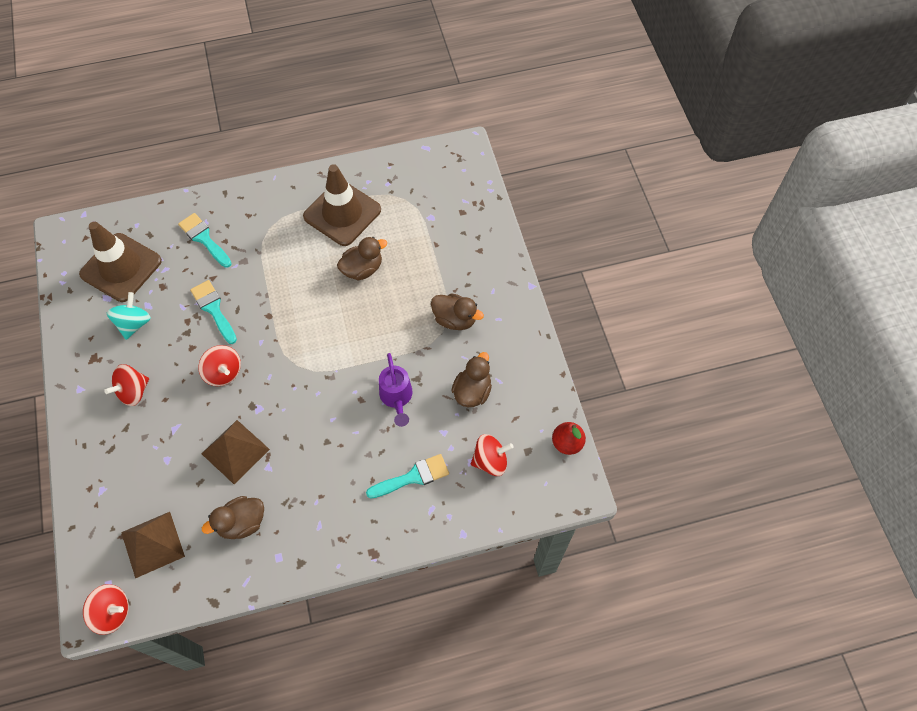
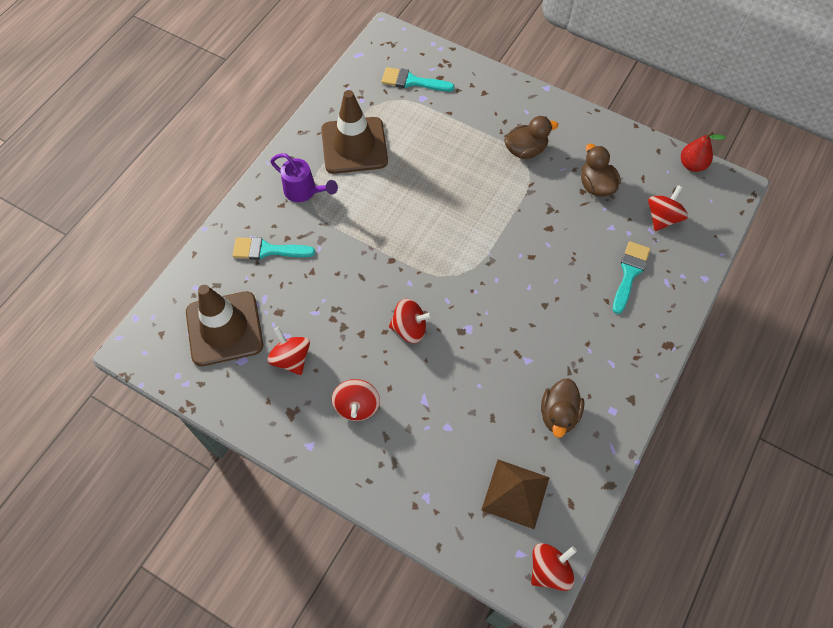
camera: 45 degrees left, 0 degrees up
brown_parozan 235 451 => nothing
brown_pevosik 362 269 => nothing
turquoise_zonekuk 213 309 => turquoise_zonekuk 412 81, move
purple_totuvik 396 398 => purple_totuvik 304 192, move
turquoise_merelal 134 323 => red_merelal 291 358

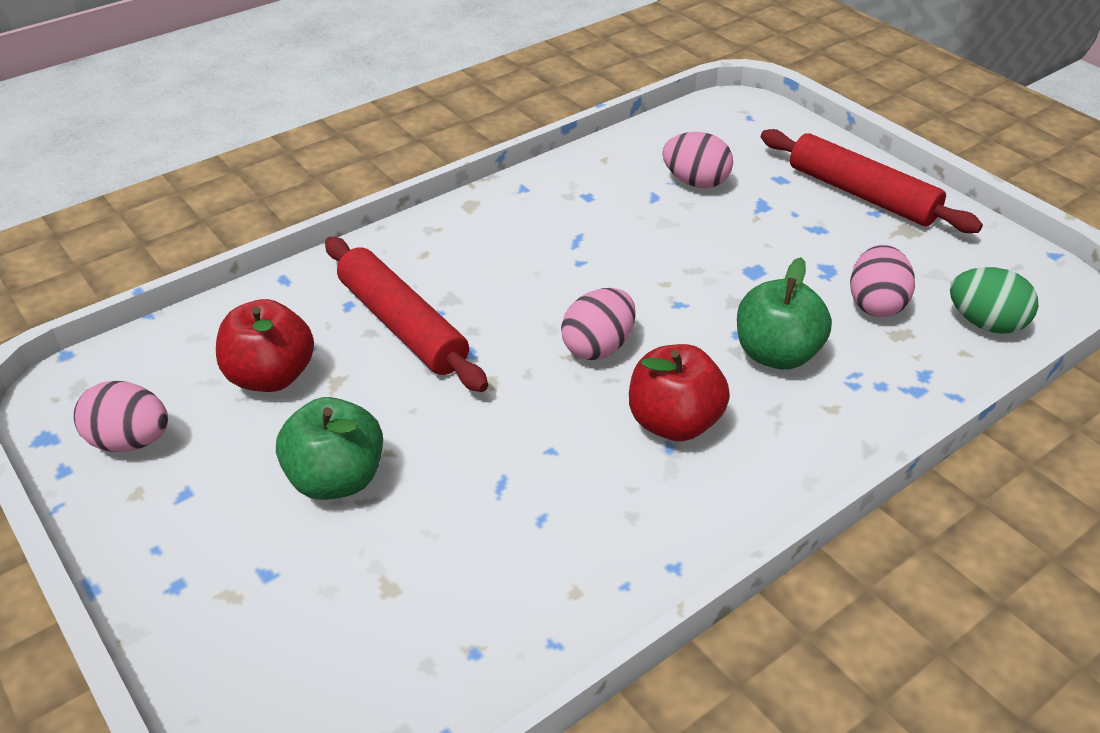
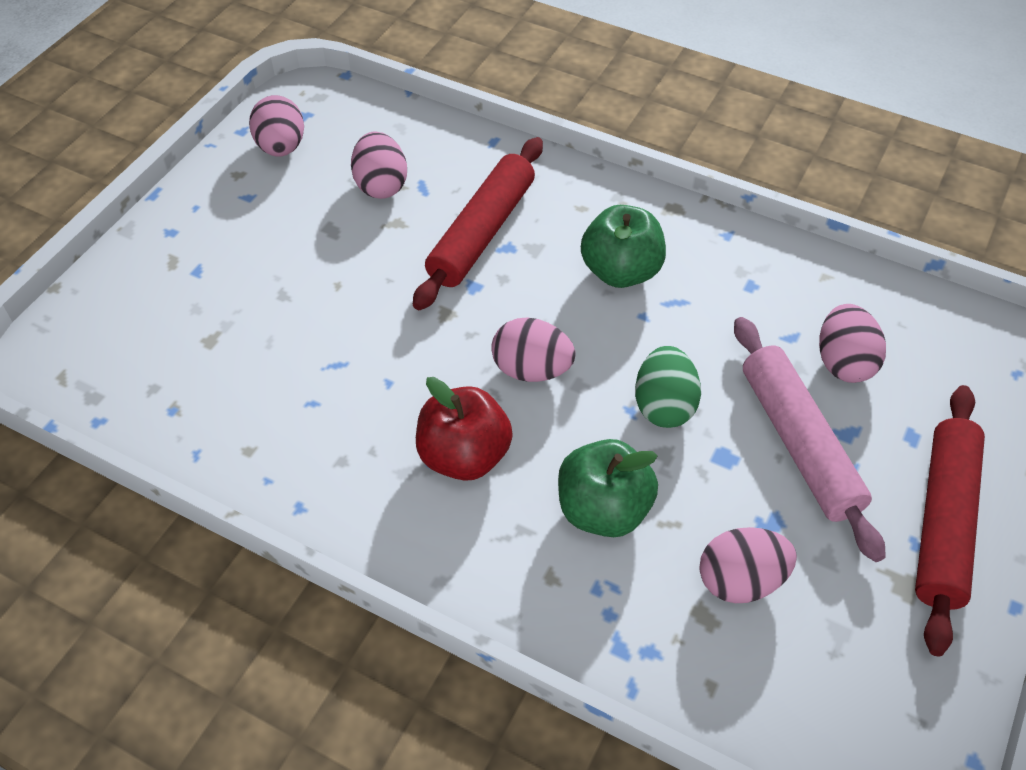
camera: 65 degrees right, 10 degrees up
nothing => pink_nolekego 798 443
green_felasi 337 479 => green_felasi 621 271, move
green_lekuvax 985 323 => green_lekuvax 664 406, move
red_felasi 271 376 => pink_lekuvax 381 185

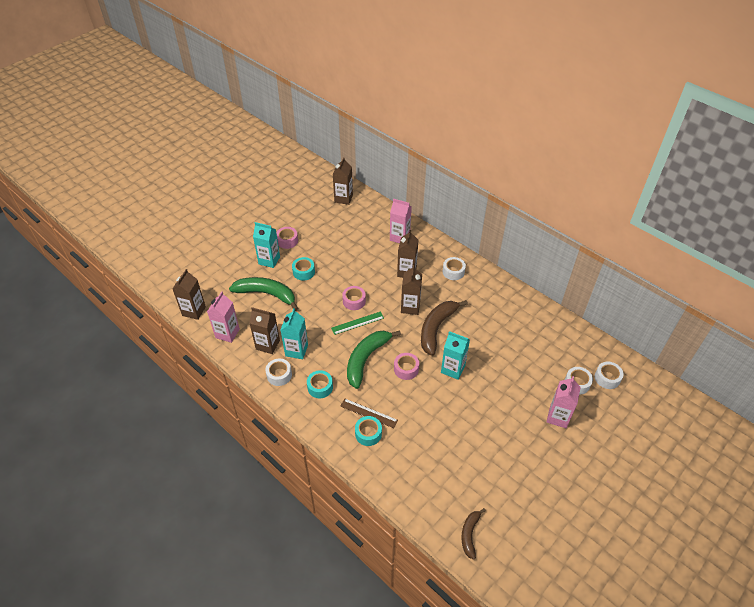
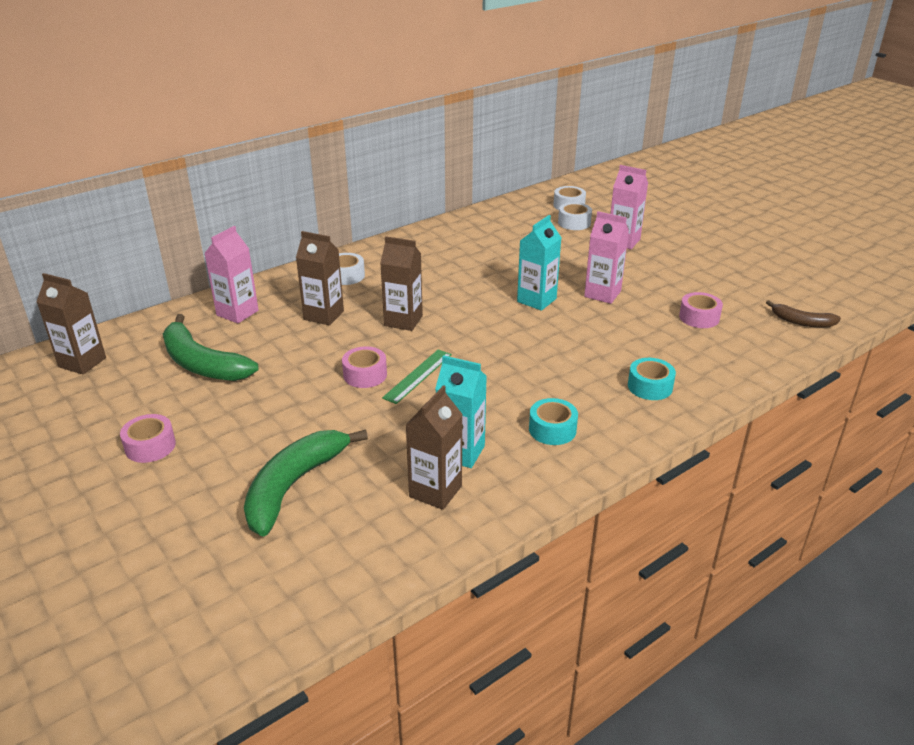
camera: 80 degrees left, 15 degrees down
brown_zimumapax 194 311 => nothing
turquoise_zimumapax 269 260 => nothing
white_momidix 279 375 => nothing
turquoise_momidix 304 272 => nothing
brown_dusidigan 368 413 => nothing
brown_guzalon 436 328 => nothing
pink_zimumapax 227 333 => pink_zimumapax 602 294, move
green_guzalon 366 359 => green_guzalon 202 363, move
pink_momidix 406 369 => pink_momidix 699 317, move
green_dusidigan 357 323 => green_dusidigan 417 376, 45 degrees clockwise

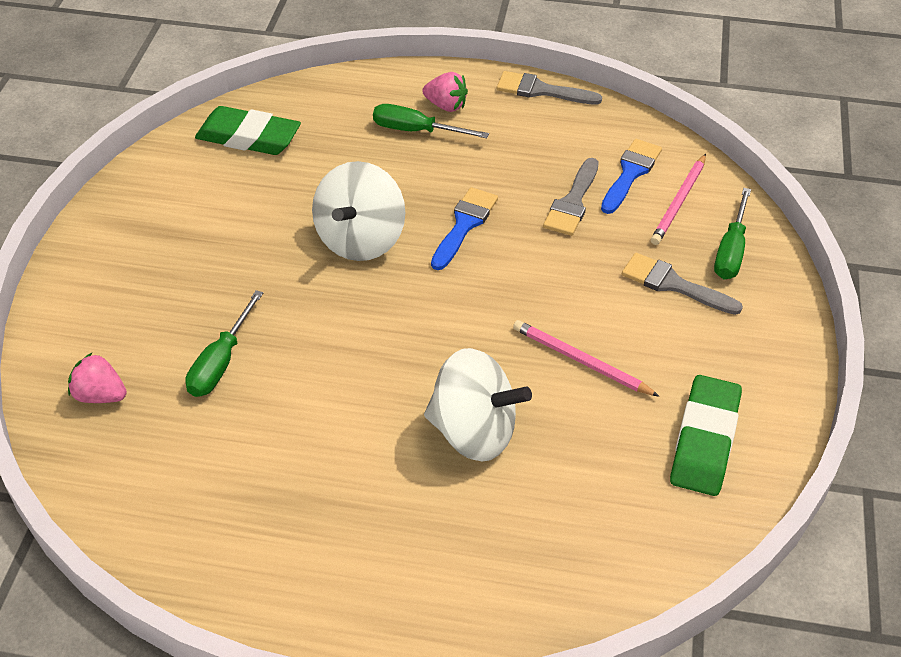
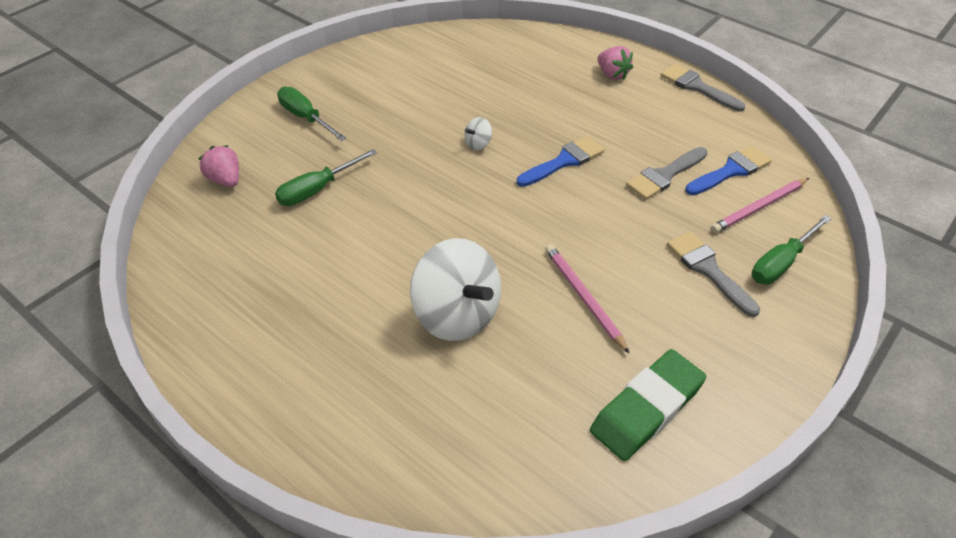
camera: 30 degrees right, 0 degrees up
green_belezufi 248 137 => nothing
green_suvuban 416 131 => green_suvuban 306 118, move
white_merelal 360 240 => white_merelal 478 144, x0.41

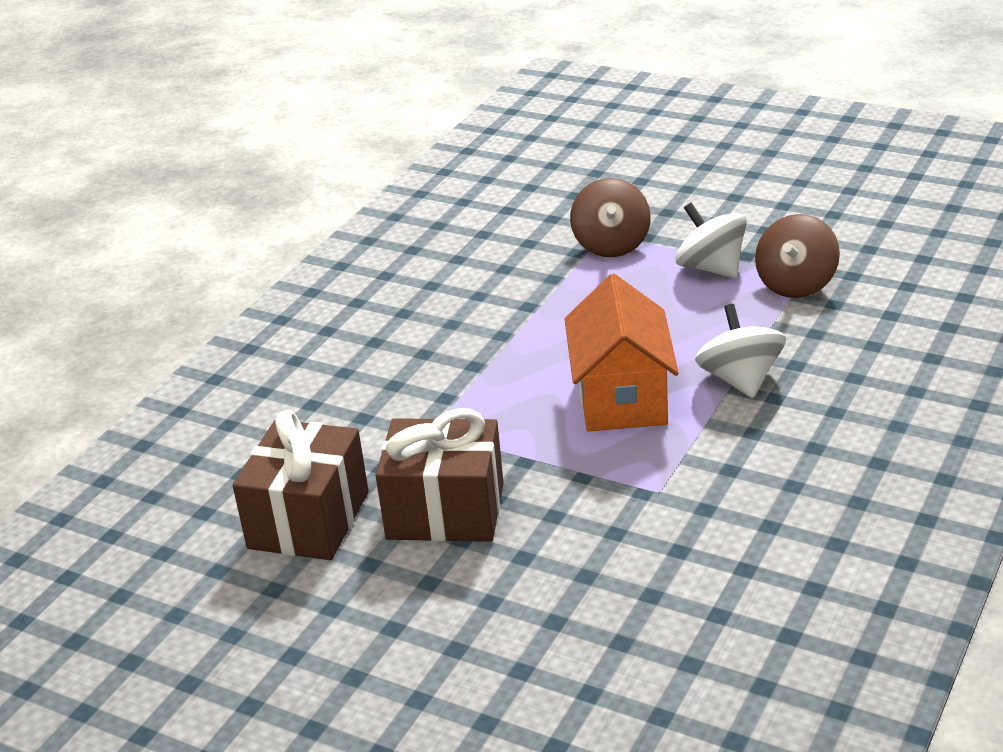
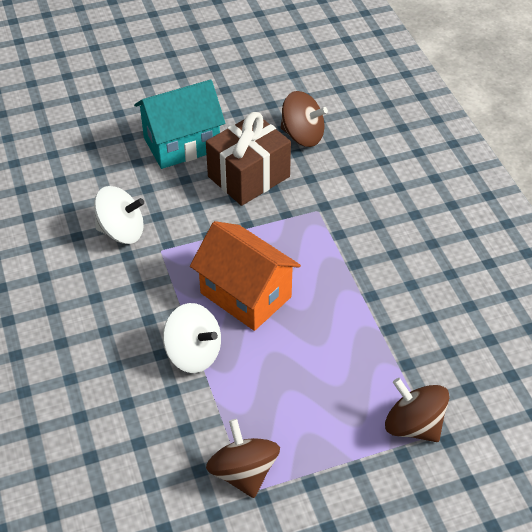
camera: 130 degrees right, 15 degrees up
nothing => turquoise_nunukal 182 144
white_merelal 711 268 => white_merelal 121 231, move
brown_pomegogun 309 520 => brown_merelal 302 136

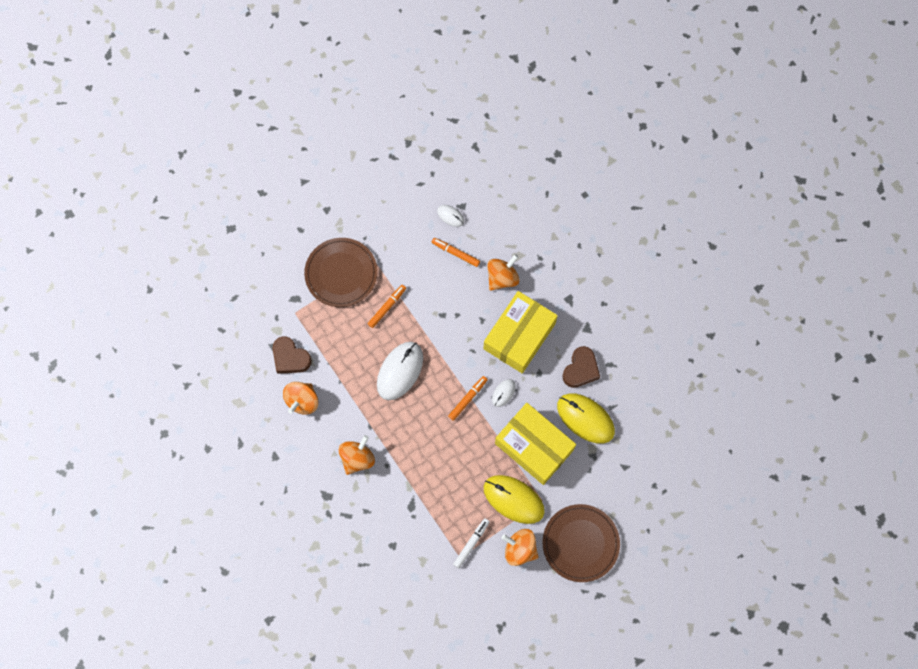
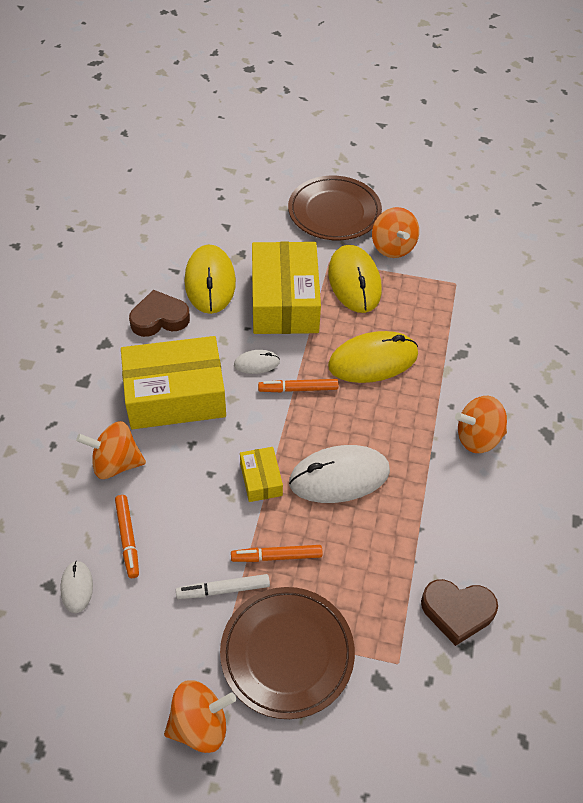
camera: 135 degrees left, 20 degrees down
nothing => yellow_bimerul 261 479
nothing => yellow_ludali 373 360
orange_merelal 302 401 => orange_merelal 200 725, move
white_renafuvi 471 543 => white_renafuvi 223 590, move
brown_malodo 290 358 => brown_malodo 457 612, 105 degrees clockwise

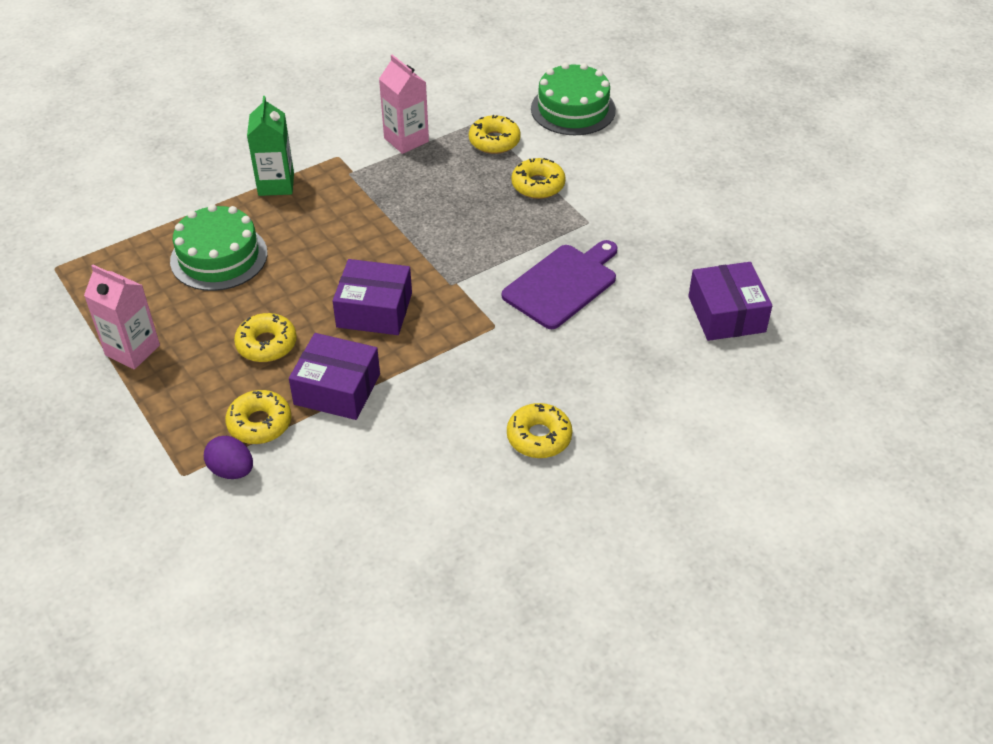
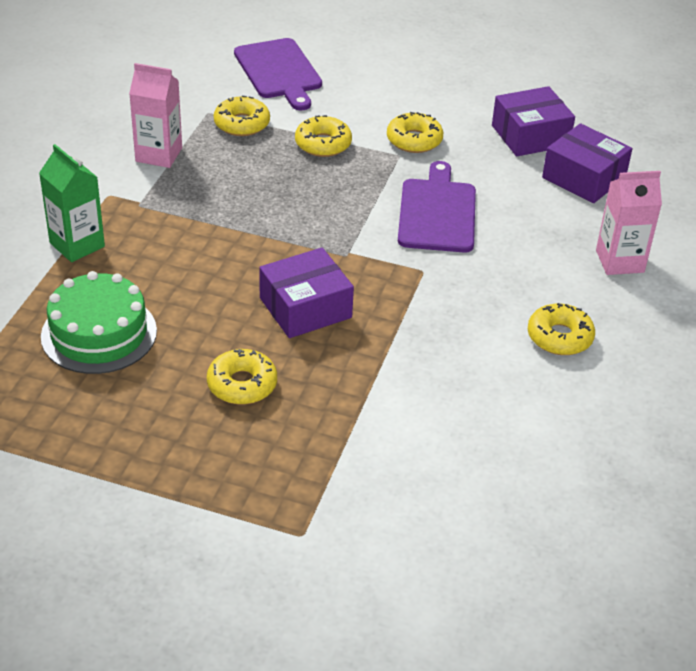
camera: 40 degrees left, 5 degrees down
purple_lekuvax 232 470 => nothing
pink_zimumapax 132 350 => pink_zimumapax 619 261, move
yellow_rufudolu 259 423 => yellow_rufudolu 414 140, move
purple_bimerul 337 389 => purple_bimerul 530 136, move
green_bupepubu 573 109 => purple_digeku 279 71

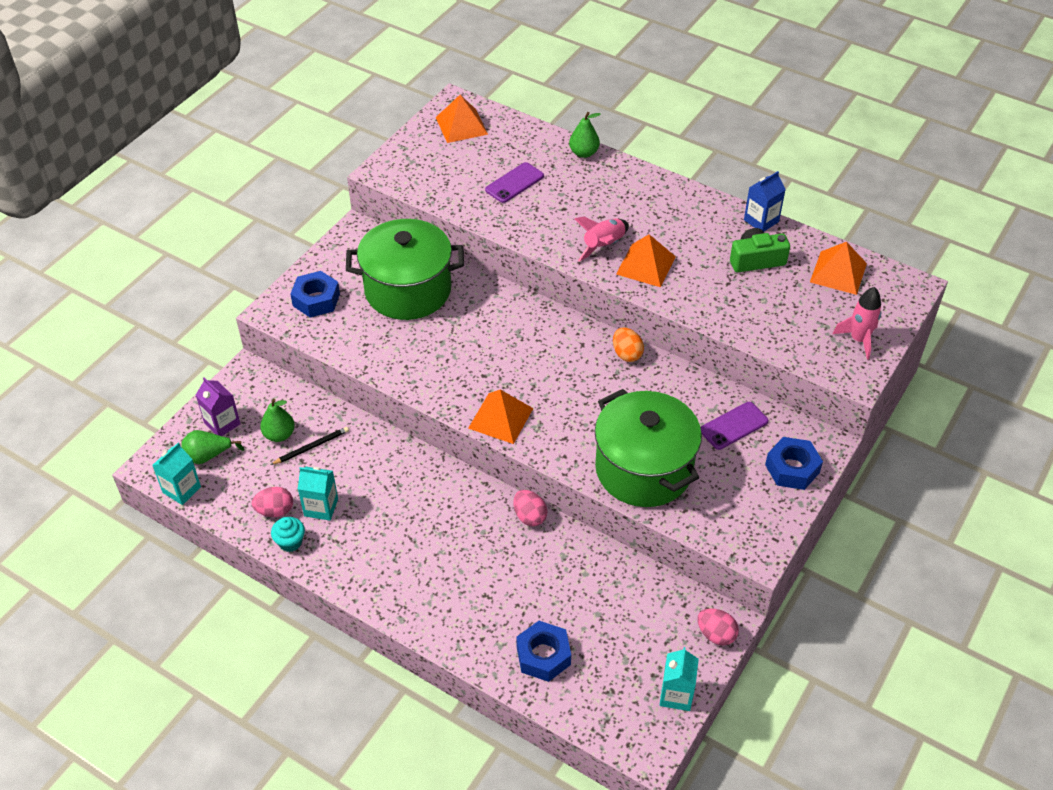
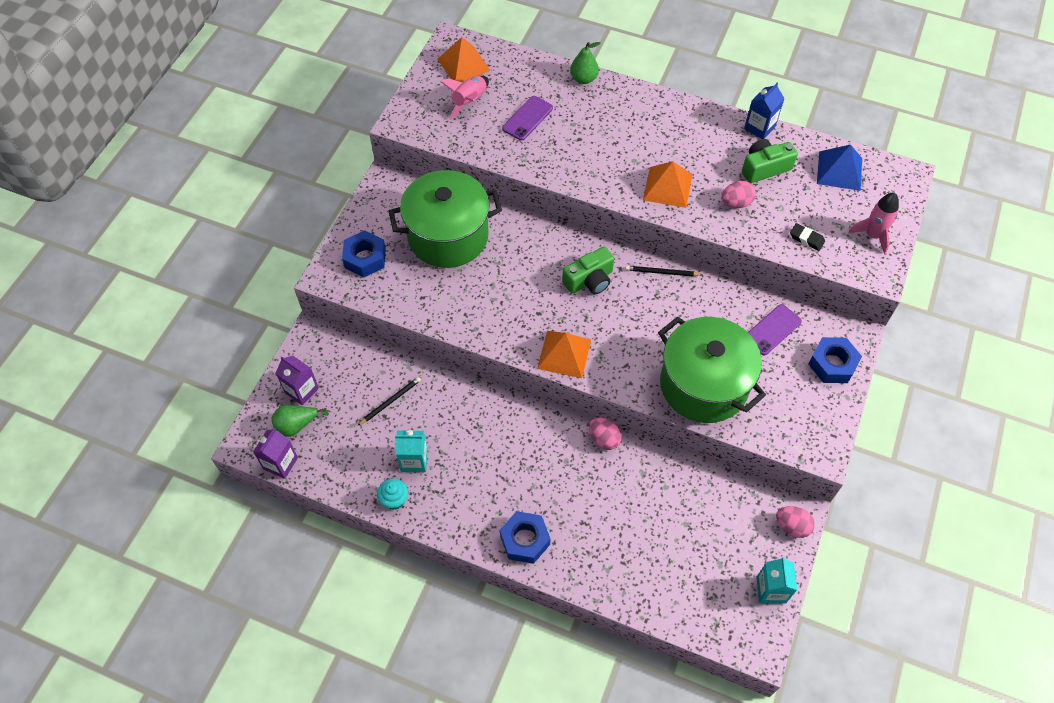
camera: 10 degrees left, 10 degrees up
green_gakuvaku 279 435 => nothing
nothing => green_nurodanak 589 280
nothing => black_belezufi 806 239
pink_lekuvax 275 511 => pink_lekuvax 736 203, move
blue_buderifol 543 655 => blue_buderifol 525 540, move
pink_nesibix 603 246 => pink_nesibix 469 102, move
orange_lekuvax 626 354 => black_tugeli 662 272
turquoise_zimumapax 182 490 => purple_zimumapax 280 463
orange_parozan 838 272 => blue_parozan 839 170

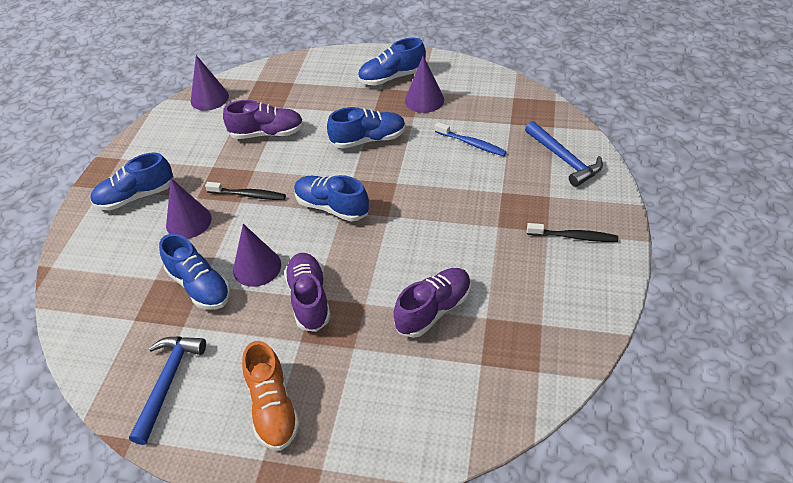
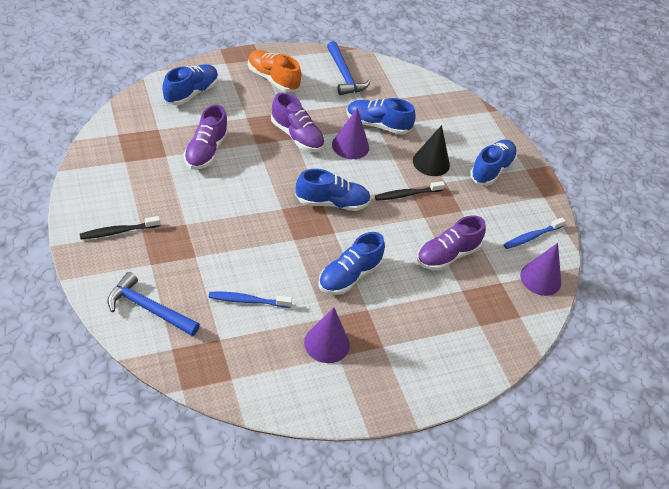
camera: 140 degrees right, 0 degrees up
nothing => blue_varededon 532 237
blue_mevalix 392 77 => blue_mevalix 191 93, move
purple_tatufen 188 221 => black_tatufen 431 162

